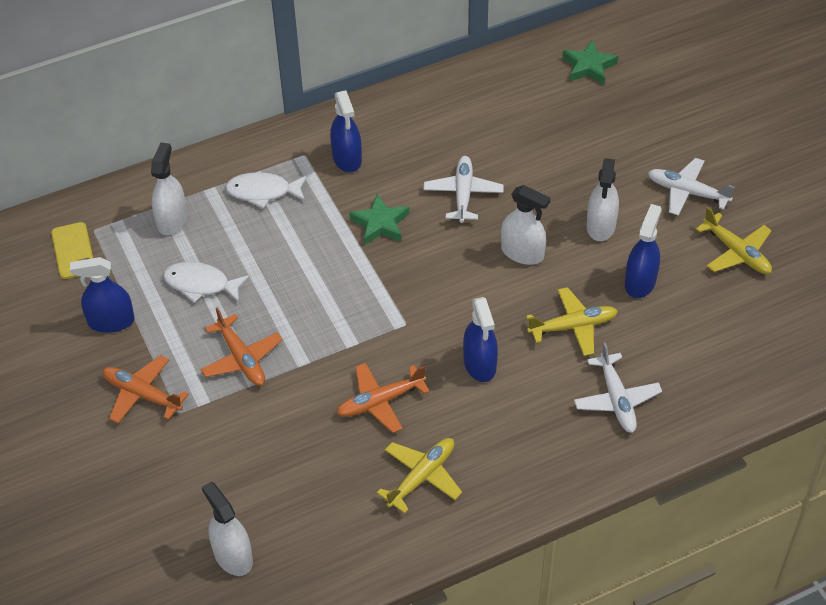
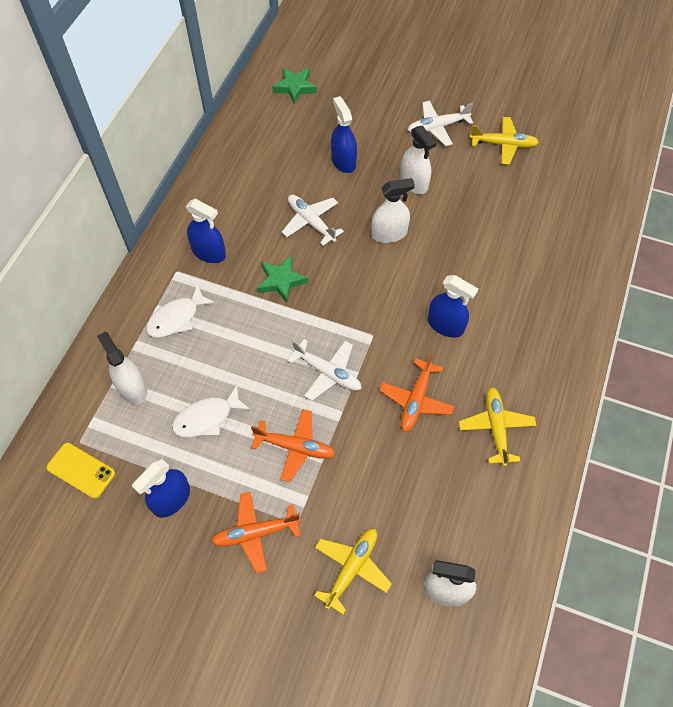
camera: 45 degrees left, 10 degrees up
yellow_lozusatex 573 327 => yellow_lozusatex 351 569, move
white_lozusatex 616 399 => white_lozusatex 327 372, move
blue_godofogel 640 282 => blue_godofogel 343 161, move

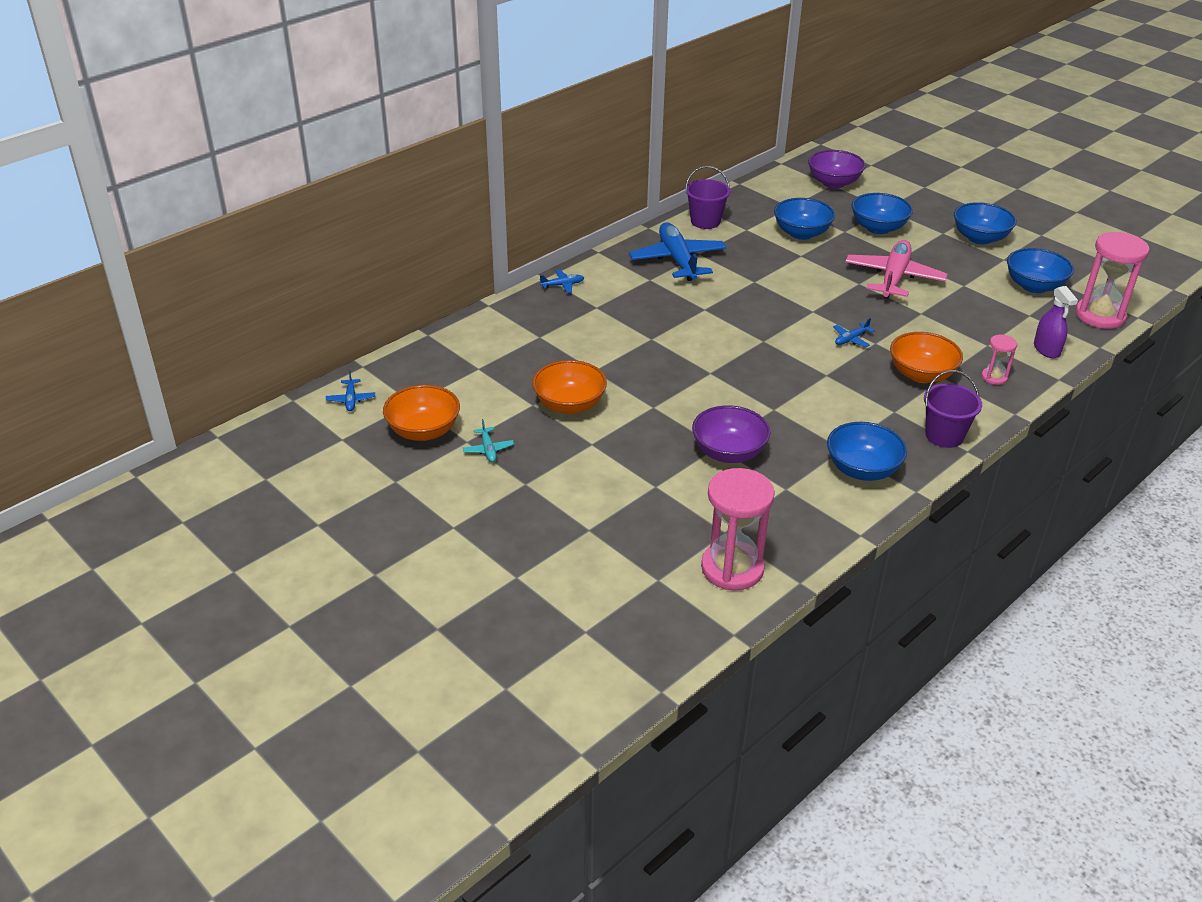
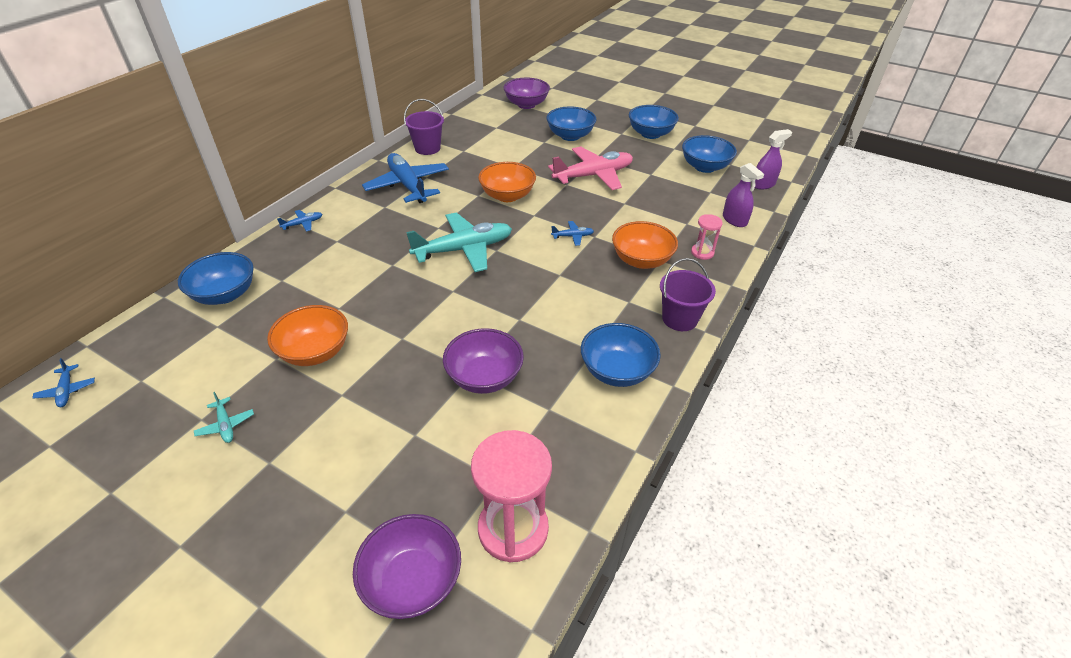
camera: 15 degrees left, 5 degrees up
nothing => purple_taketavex 412 580
nothing => turquoise_lozusatex 464 249
orange_taketavex 423 431 => orange_taketavex 507 196, move
blue_taketavex 801 233 => blue_taketavex 225 294, move
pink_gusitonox 1100 316 => purple_godofogel 763 184
blue_lozusatex 851 339 => blue_lozusatex 573 236, 135 degrees counterclockwise
pink_lozusatex 893 278 => pink_lozusatex 593 175, 60 degrees clockwise

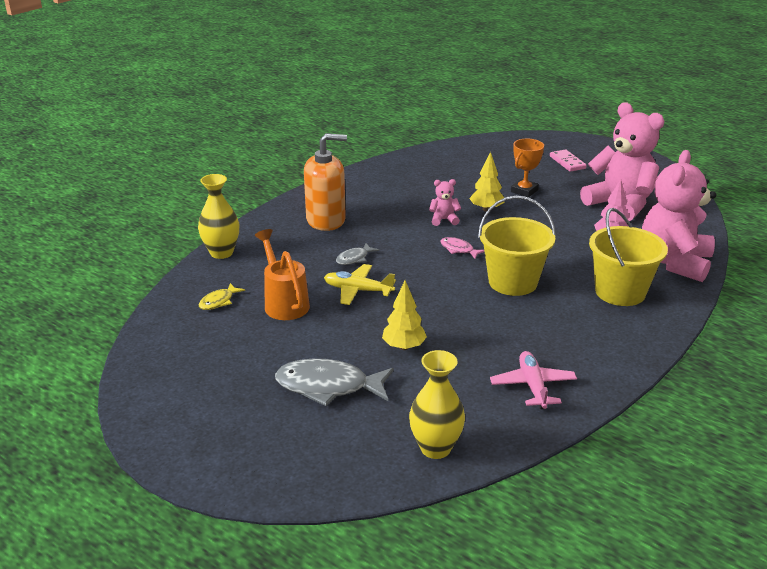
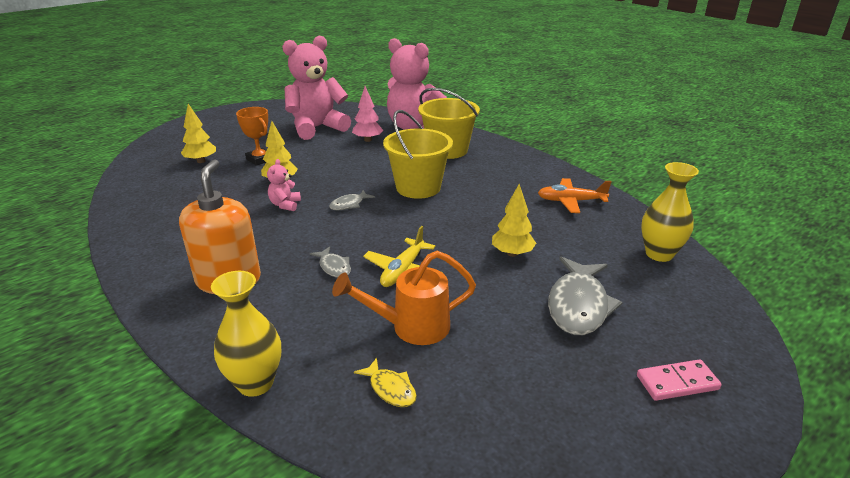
camera: 80 degrees left, 0 degrees up
nothing => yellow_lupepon 201 161
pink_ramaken 567 162 => pink_ramaken 677 383, move
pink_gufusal 458 249 => grey_gufusal 349 204
pink_lozusatex 533 386 => orange_lozusatex 571 201

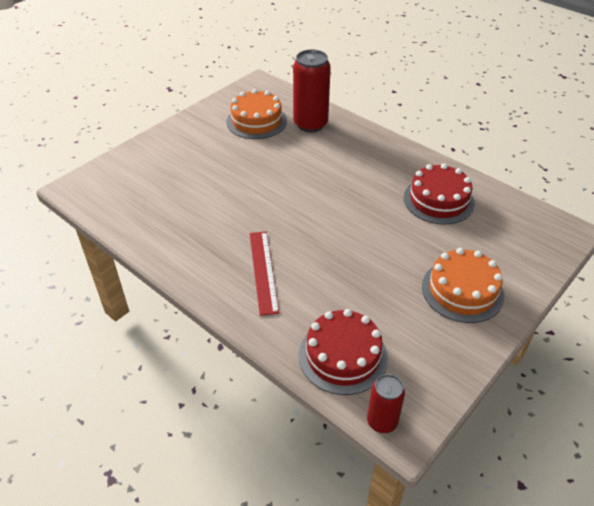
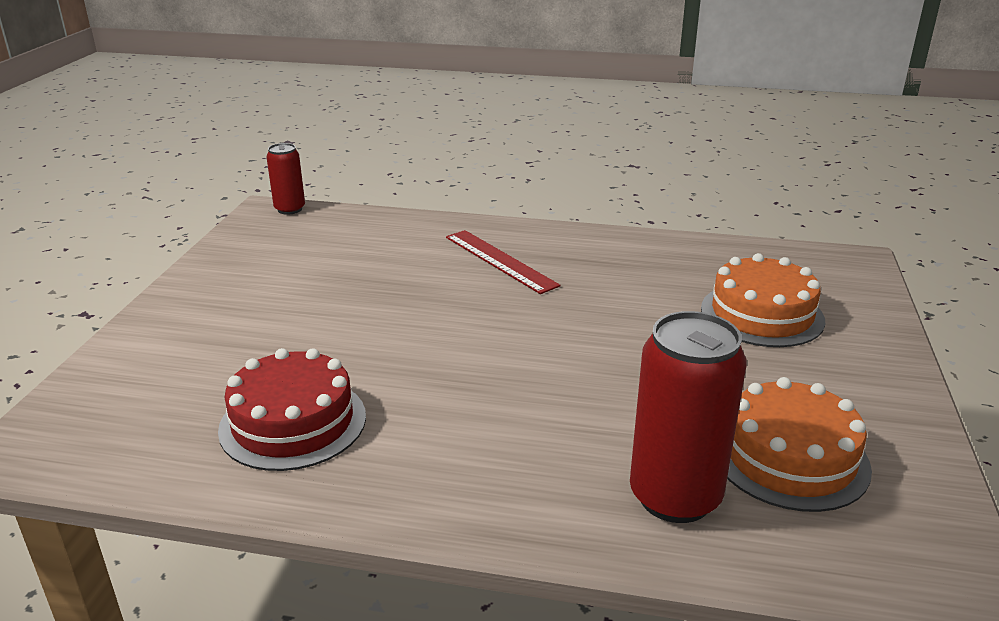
camera: 150 degrees right, 15 degrees down
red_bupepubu 343 356 => nothing
orange_bupepubu 462 291 => orange_bupepubu 762 314, move

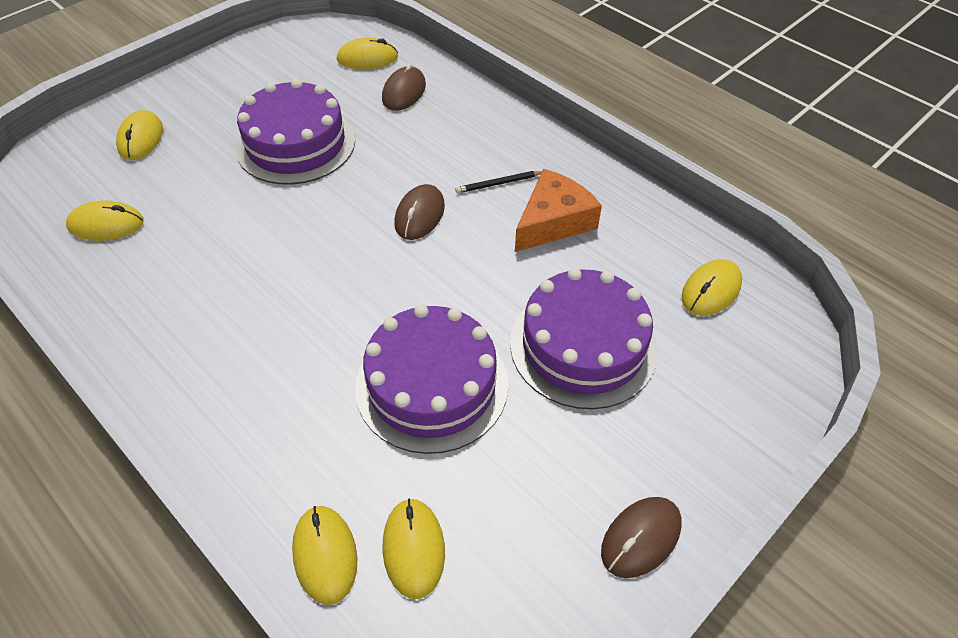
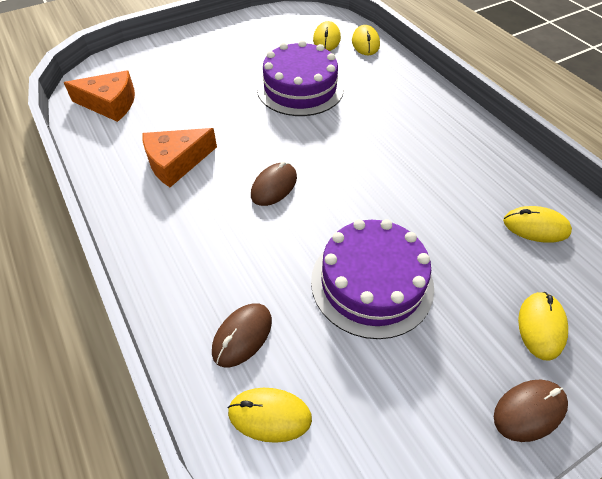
camera: 165 degrees left, 0 degrees up
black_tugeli 498 184 => nothing
purple_bupepubu 583 346 => nothing
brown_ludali 641 538 => brown_ludali 529 411, move
yellow_ludali 711 290 => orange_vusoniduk 110 104

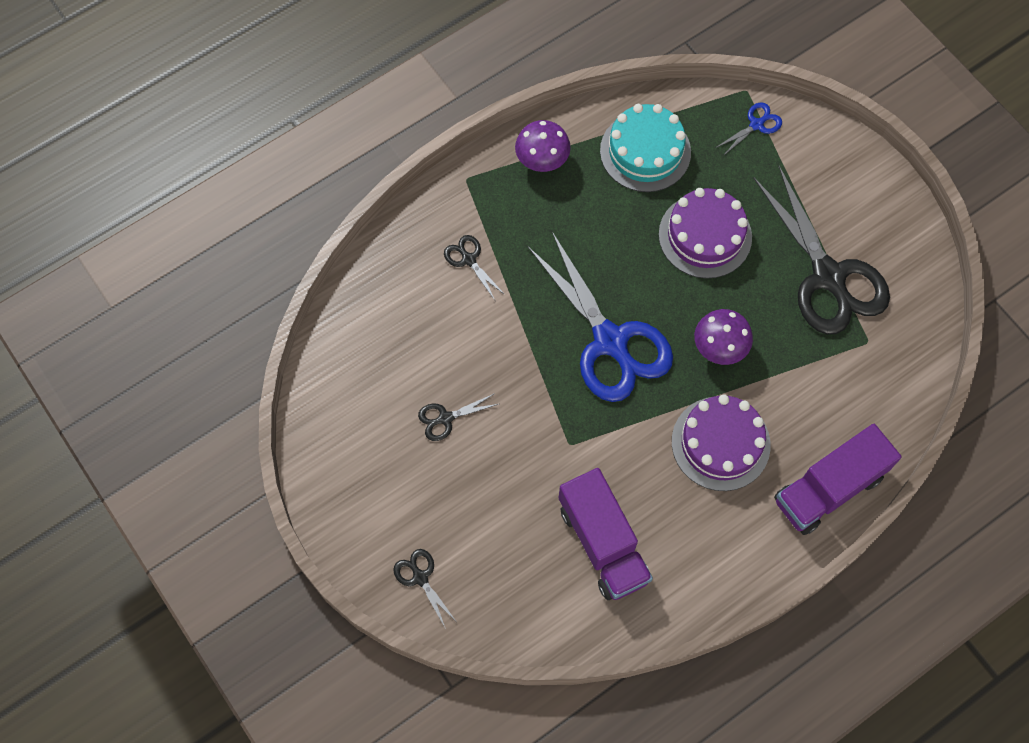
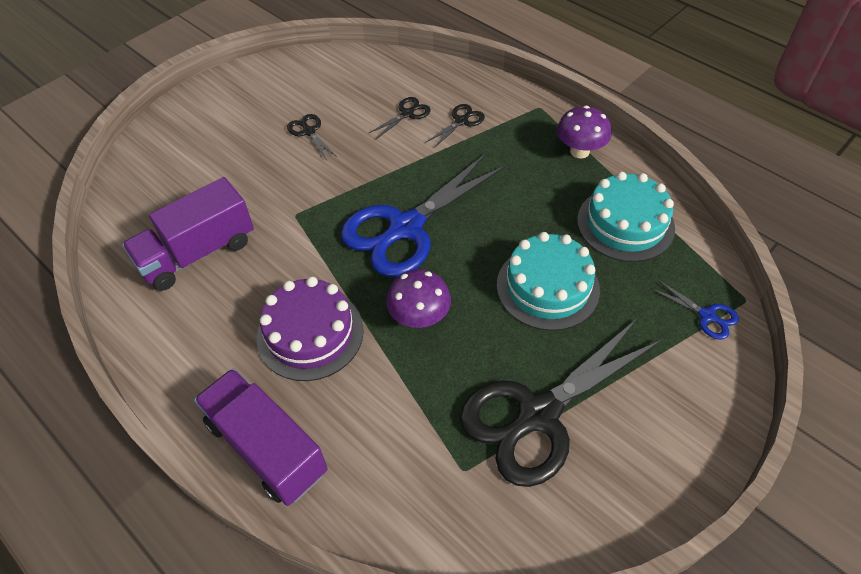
camera: 80 degrees right, 15 degrees down
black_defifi 420 577 => black_defifi 407 114, move
purple_bupepubu 705 236 => turquoise_bupepubu 547 287

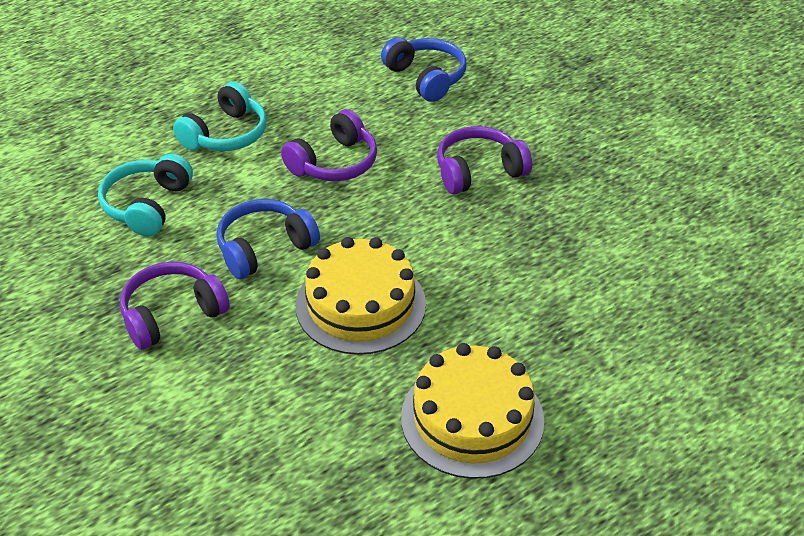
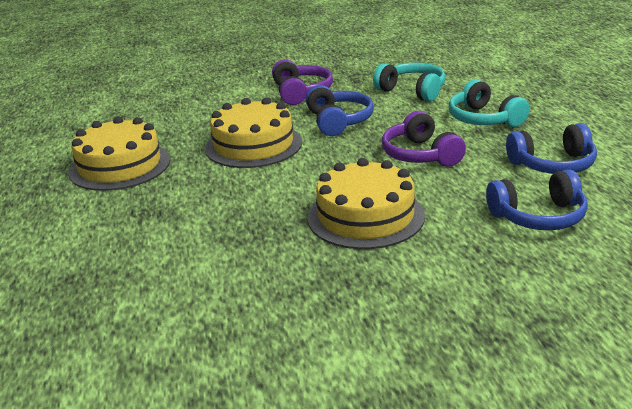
camera: 115 degrees right, 15 degrees down
nothing => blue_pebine 553 165
purple_pebine 479 171 => yellow_bupepubu 366 216

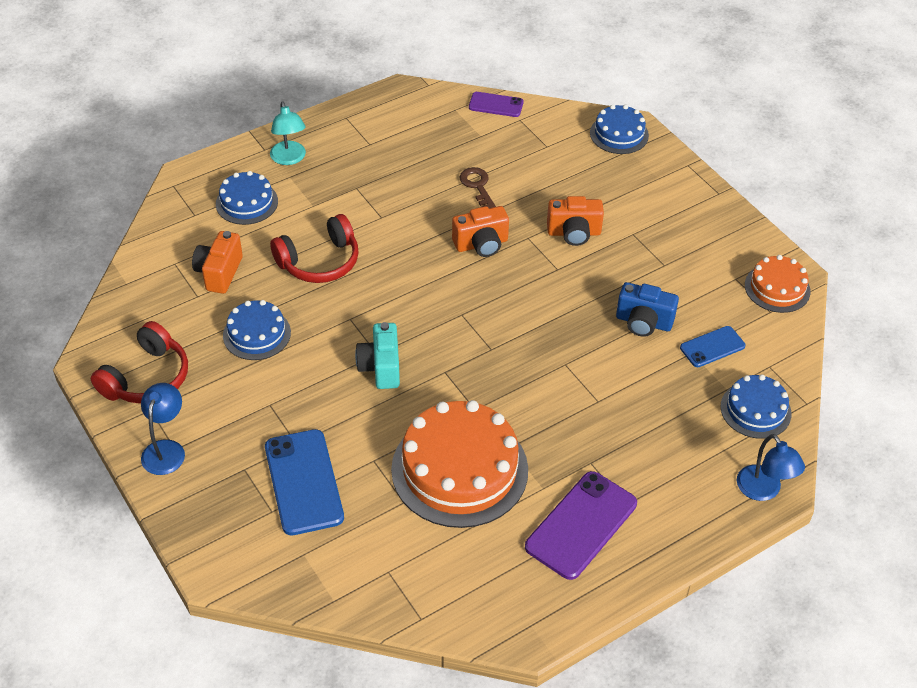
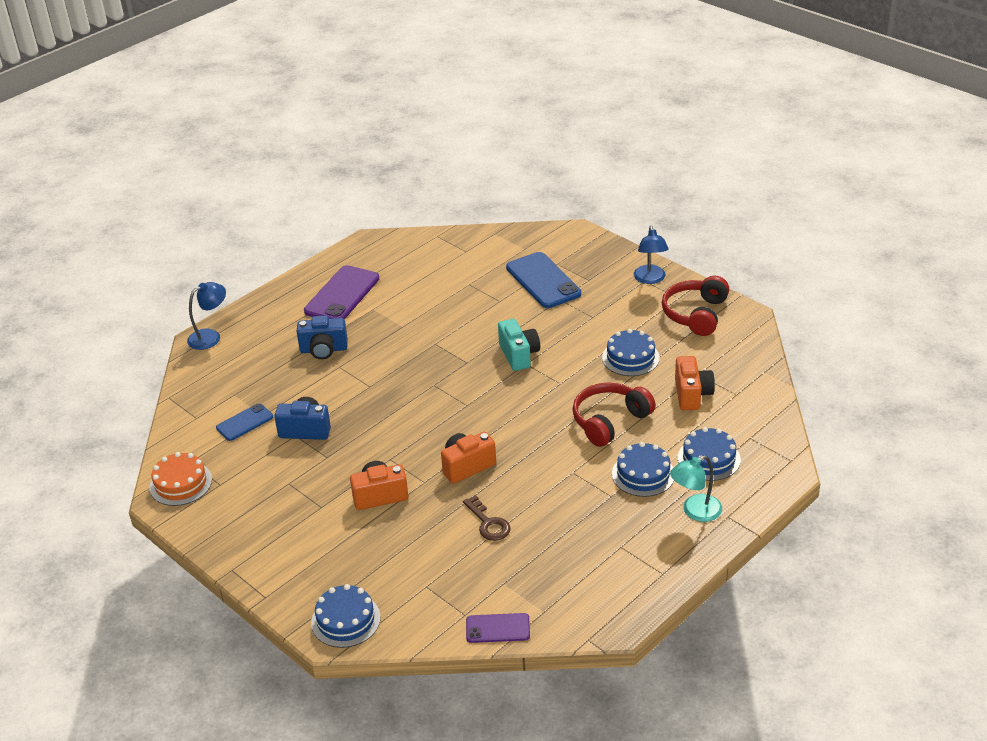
camera: 170 degrees right, 10 degrees down
orange_bupepubu 459 469 => nothing
nothing => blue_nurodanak 323 350
blue_bupepubu 755 410 => blue_bupepubu 643 474, move
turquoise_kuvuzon 289 158 => turquoise_kuvuzon 695 511, 90 degrees counterclockwise
blue_kuvuzon 763 491 => blue_kuvuzon 210 336, 90 degrees clockwise

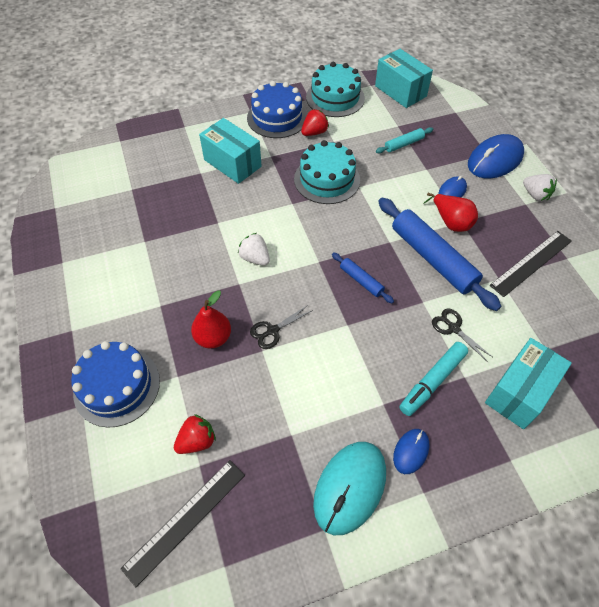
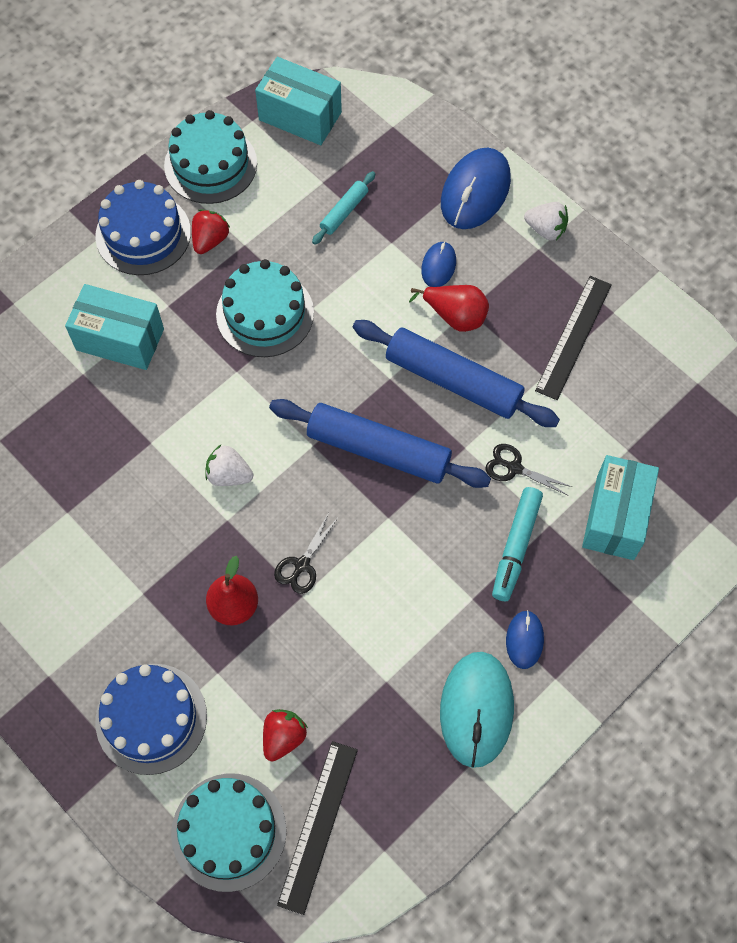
camera: 25 degrees left, 10 degrees up
nothing => turquoise_bupepubu 229 831
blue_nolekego 361 281 => blue_nolekego 378 450, x2.10

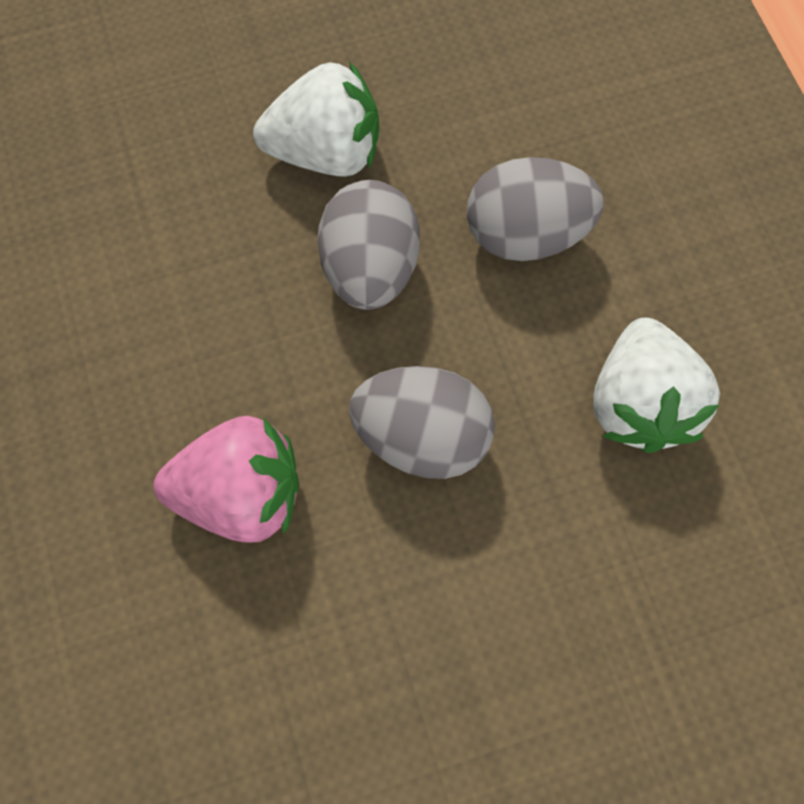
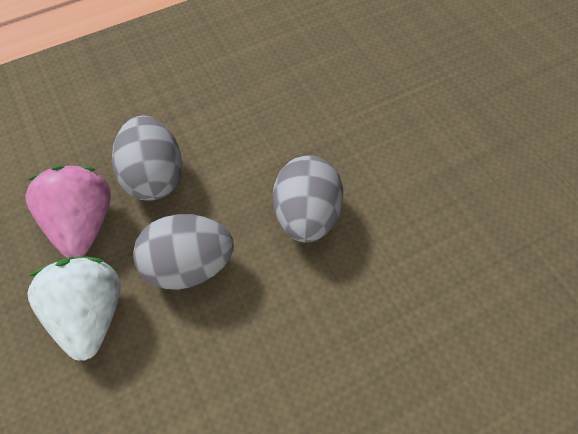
camera: 100 degrees left, 10 degrees down
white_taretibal 639 403 => nothing
pink_taretibal 241 494 => pink_taretibal 82 224, move

